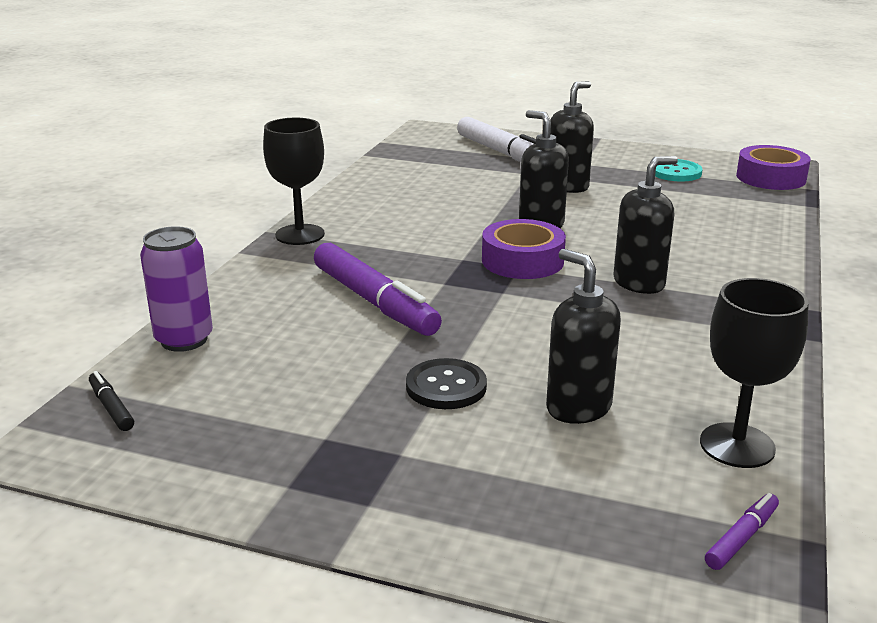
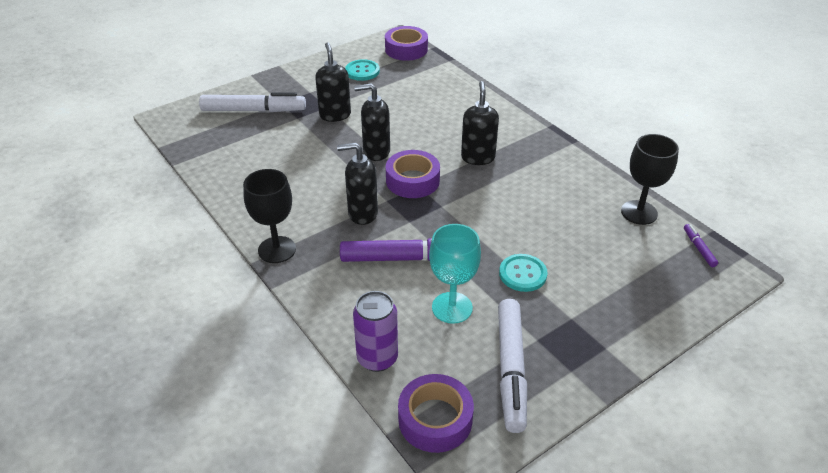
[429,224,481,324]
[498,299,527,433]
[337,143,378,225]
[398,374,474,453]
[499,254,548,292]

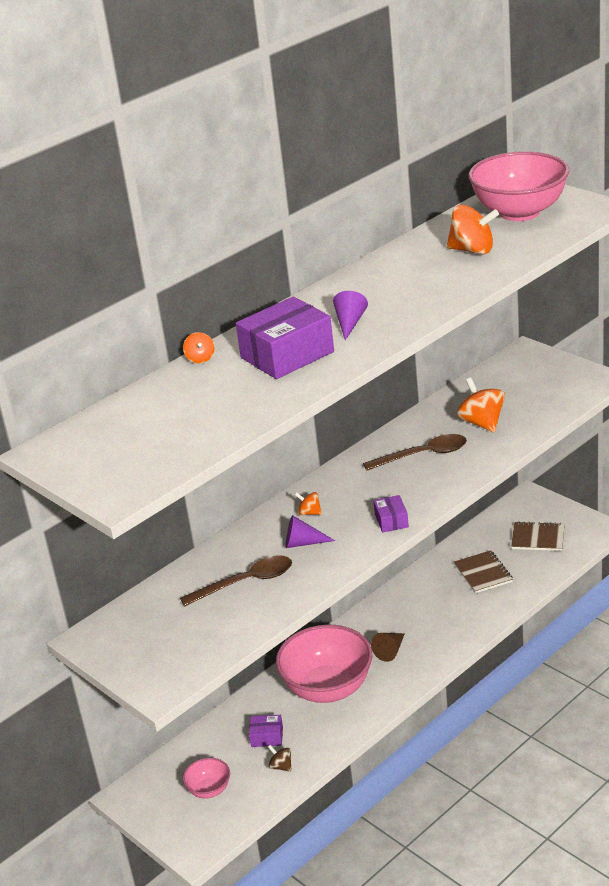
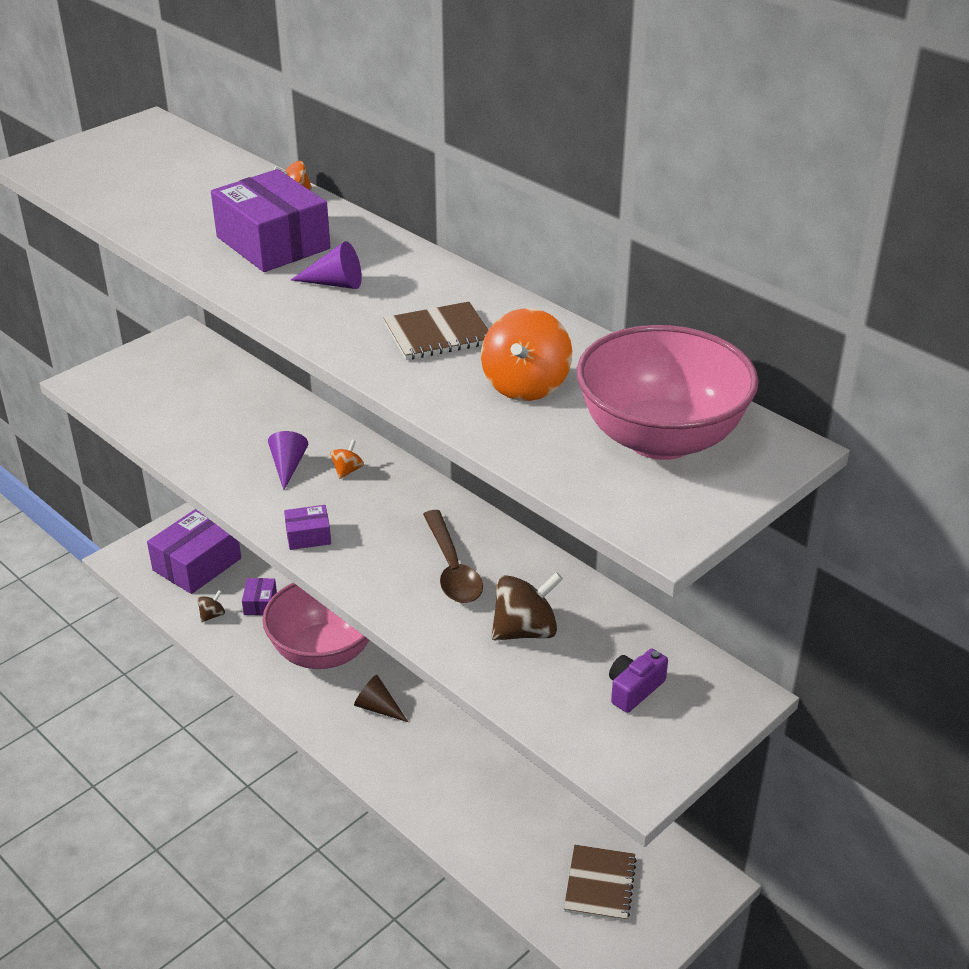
[180,555,292,607] (first image)
[609,649,668,713]
[384,302,489,360]
[147,509,241,594]
[491,572,563,640]

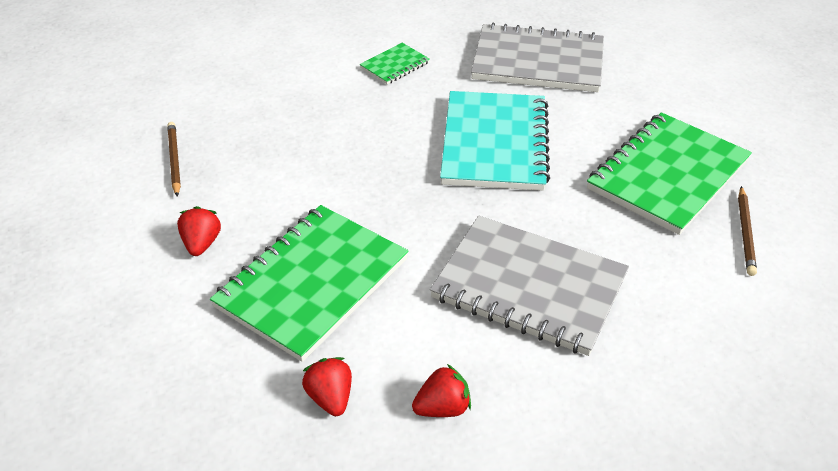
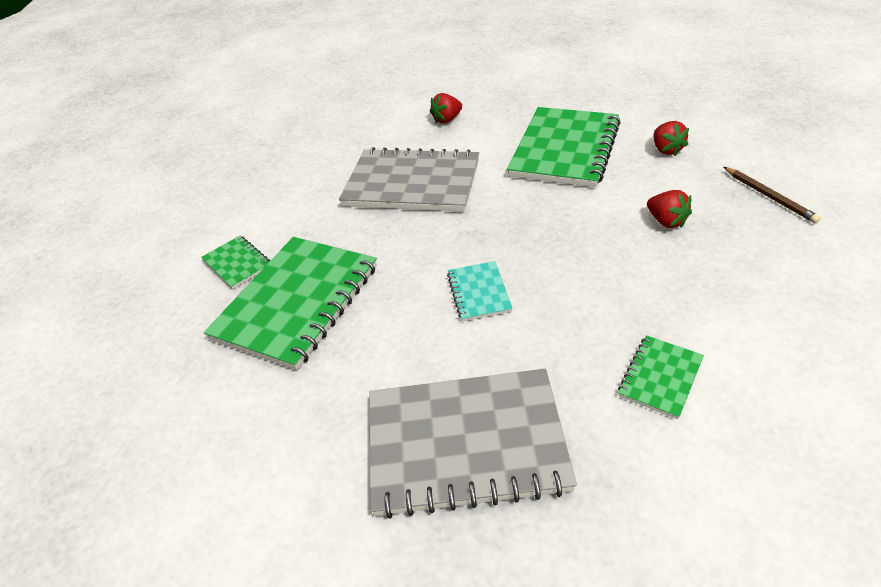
[647,190,692,228]
[201,236,271,289]
[447,261,513,322]

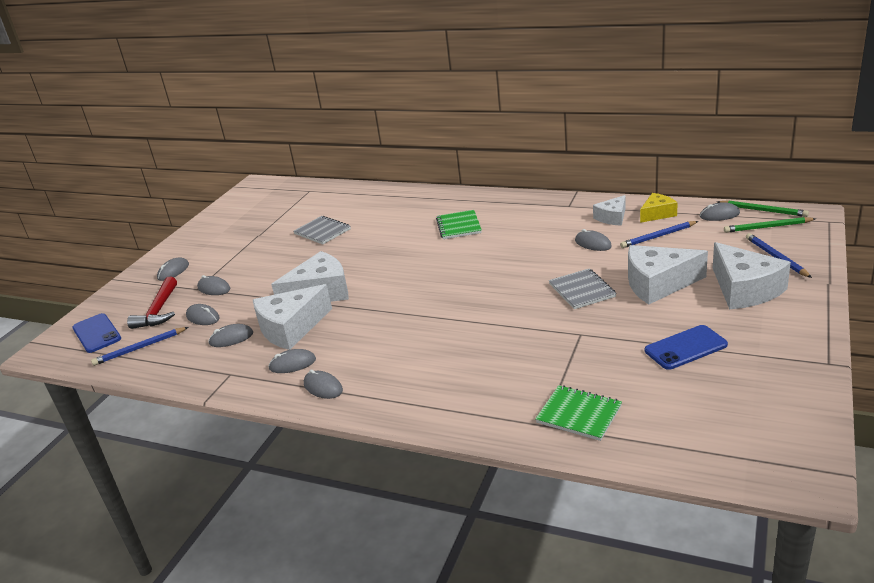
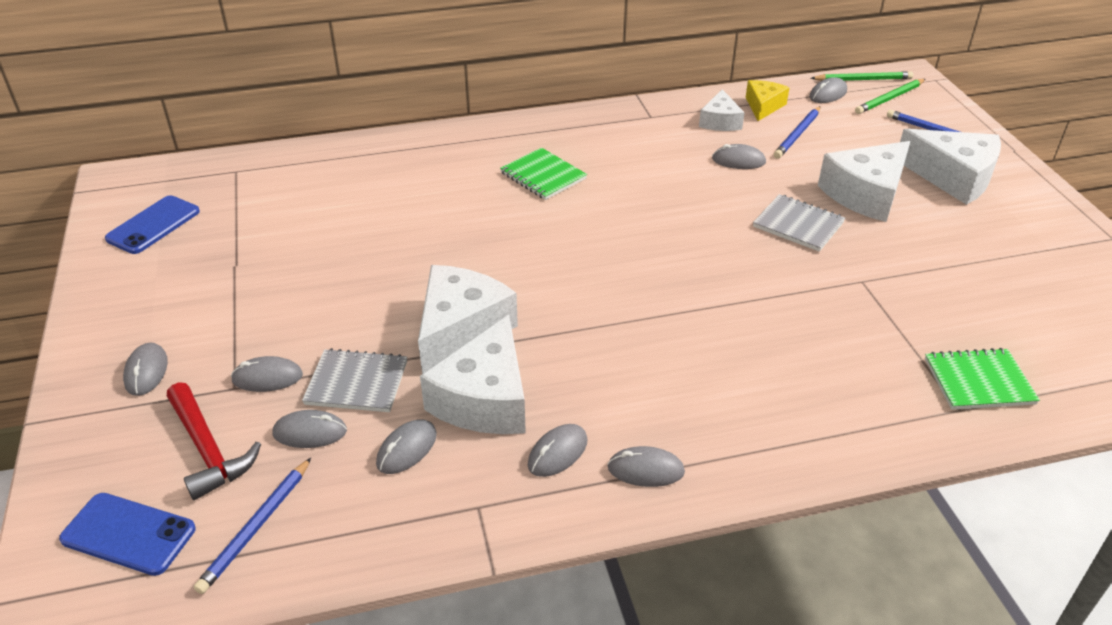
[302,348,407,412]
[105,195,200,254]

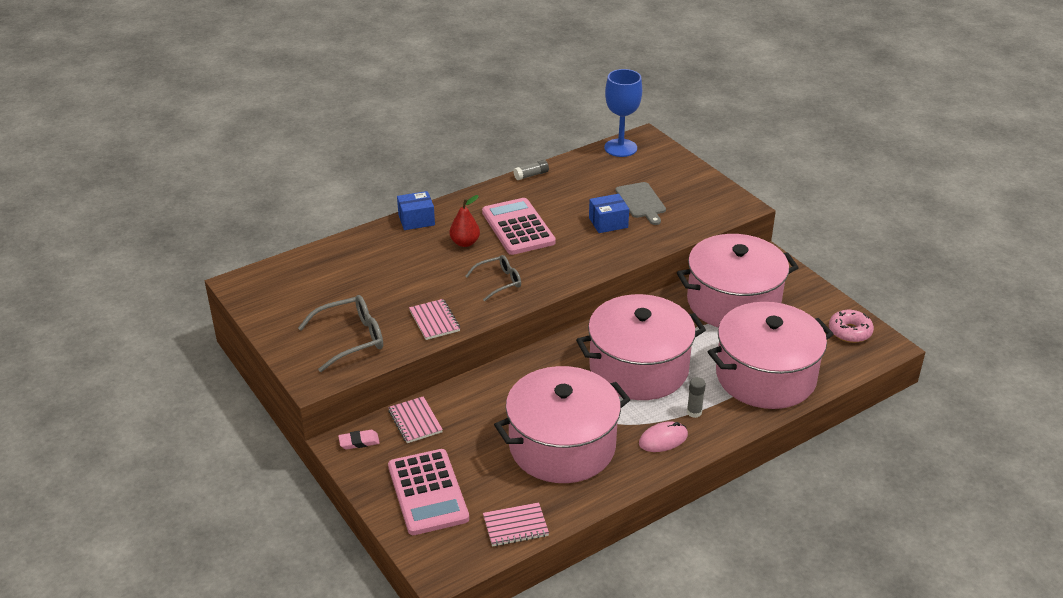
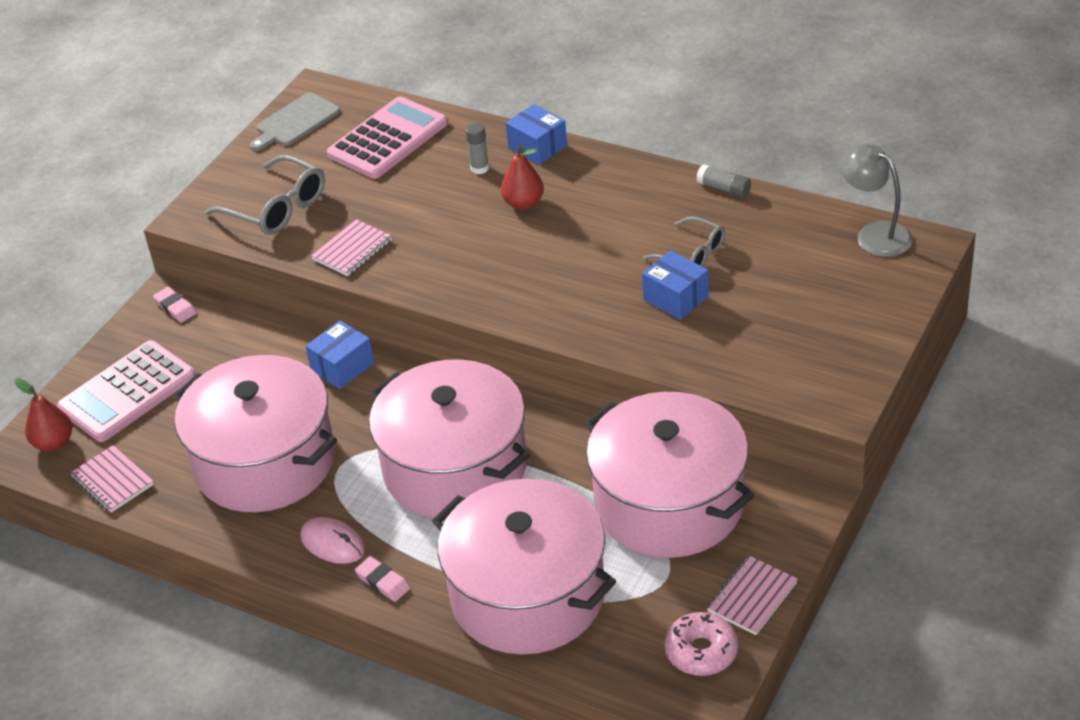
[14,378,72,452]
[305,321,374,389]
[355,556,410,602]
[707,555,798,635]
[643,216,725,266]
[327,96,448,179]
[250,92,340,151]
[465,123,489,174]
[839,144,913,257]

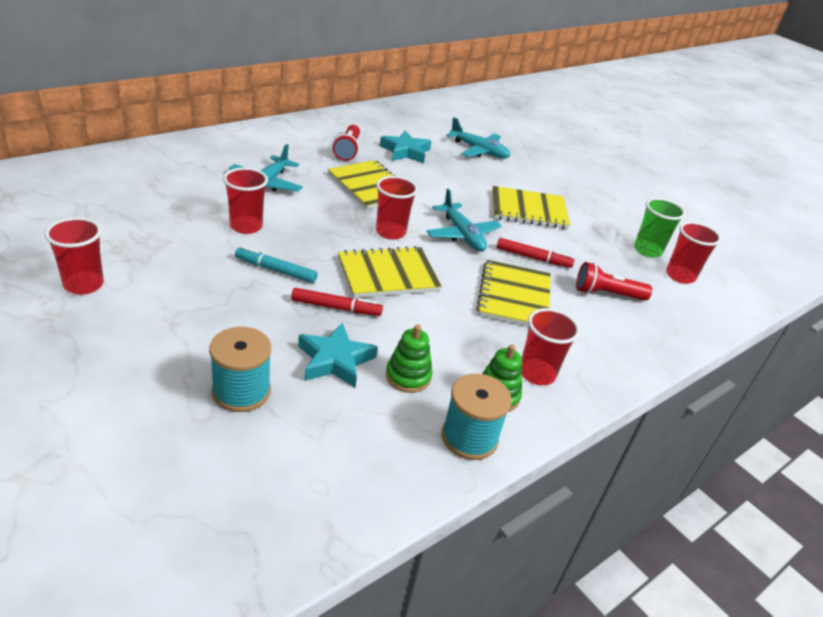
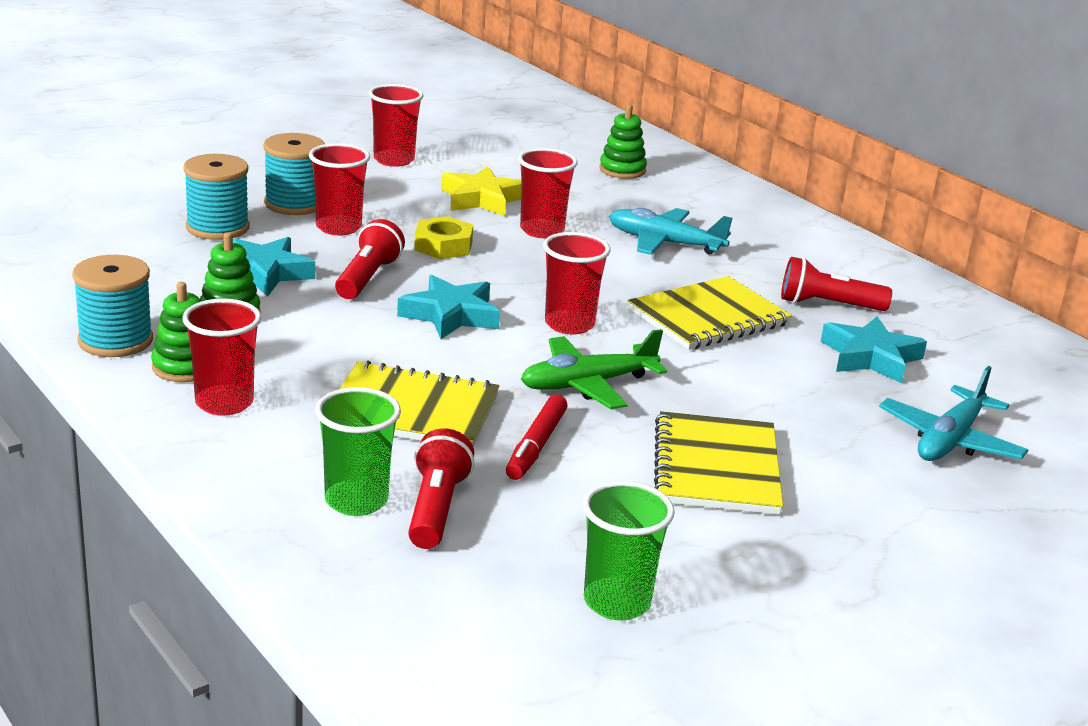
[263,133,325,215]
[315,387,401,516]
[441,166,522,216]
[600,104,647,179]
[309,143,370,235]
[414,216,473,259]
[335,219,405,299]
[397,275,500,339]
[521,329,667,409]

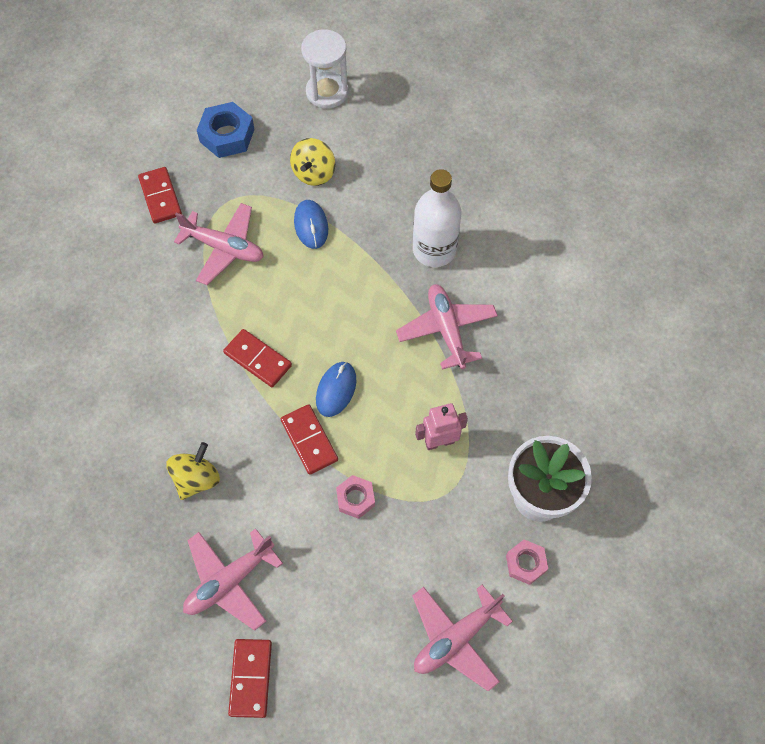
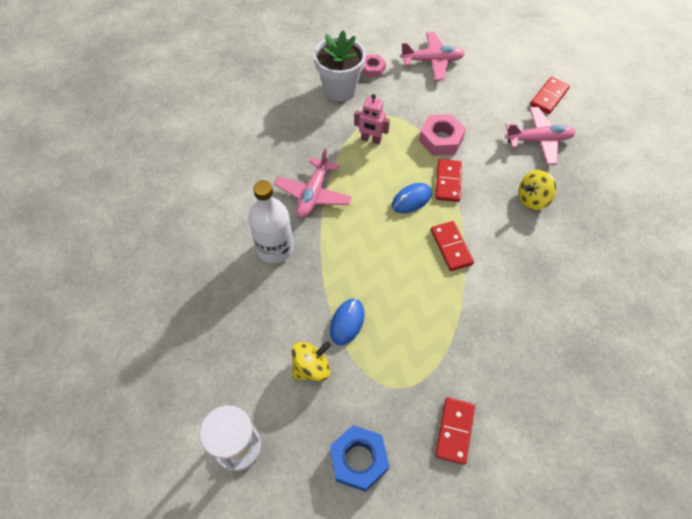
[174,203,263,285] (first image)
[419,114,466,155]

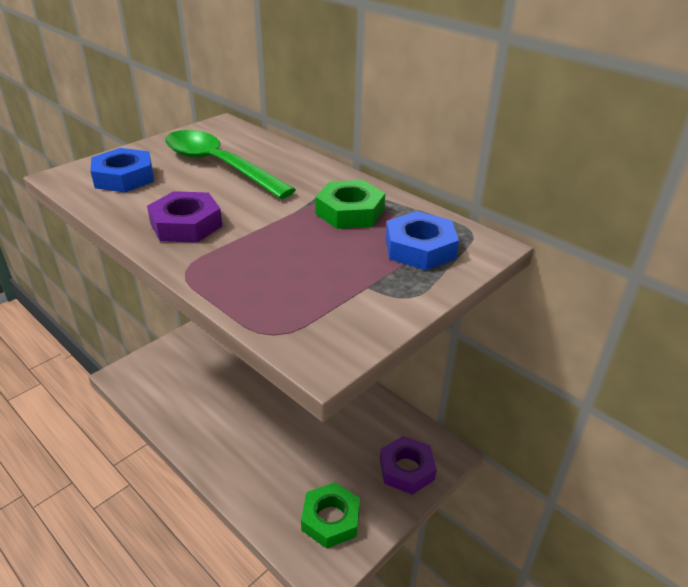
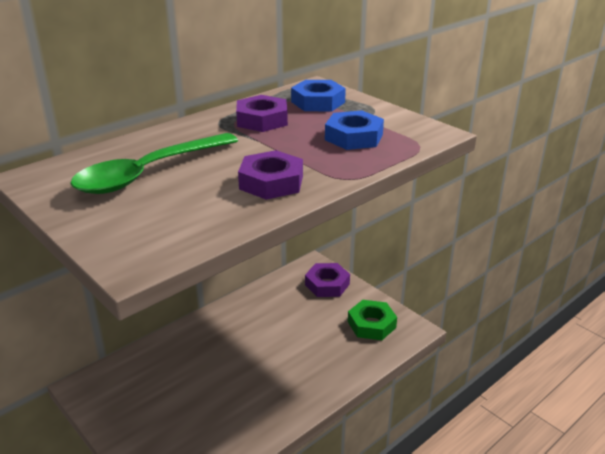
[325,110,384,150]
[236,95,288,132]

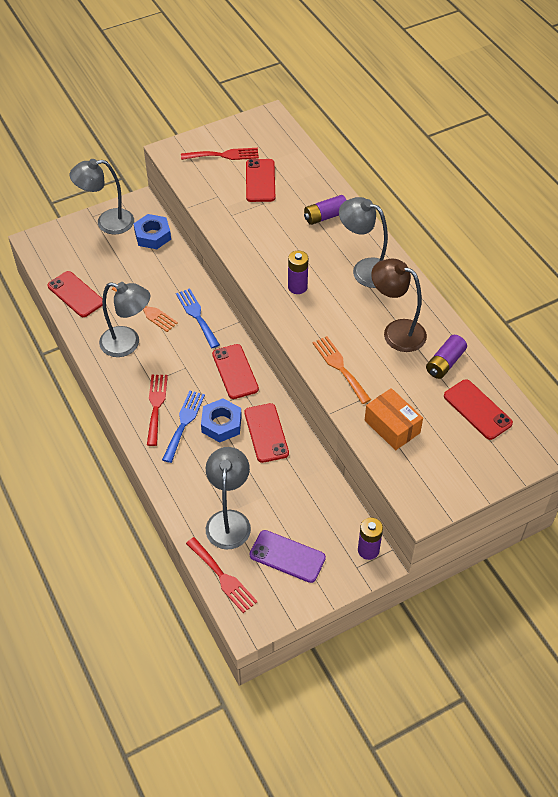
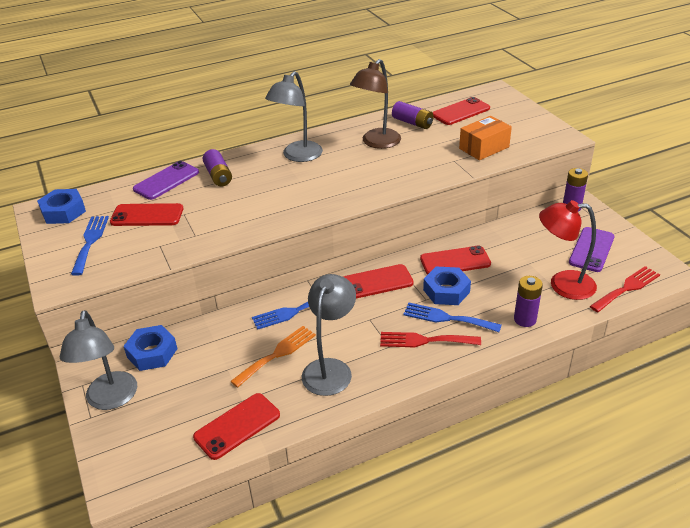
[313,336,371,404] (first image)
[37,189,86,224]
[133,161,199,200]
[514,276,543,327]
[71,216,109,276]
[539,200,597,300]

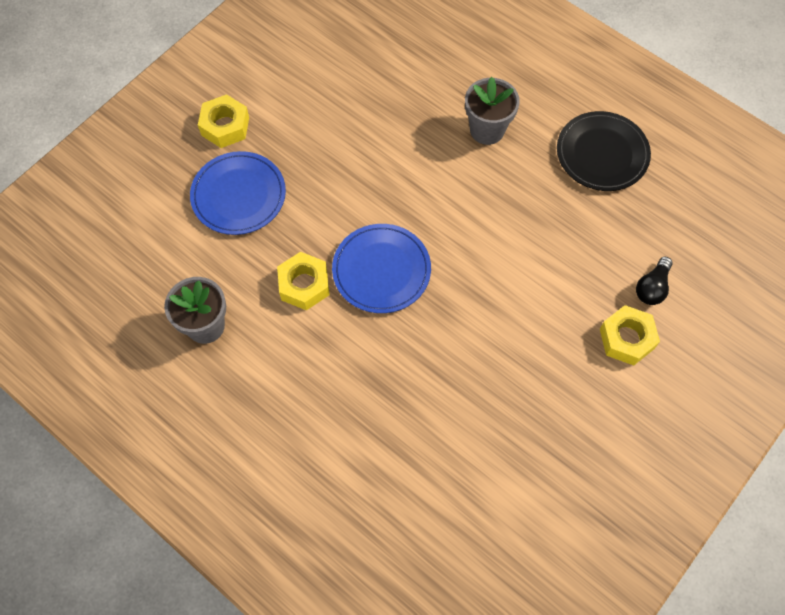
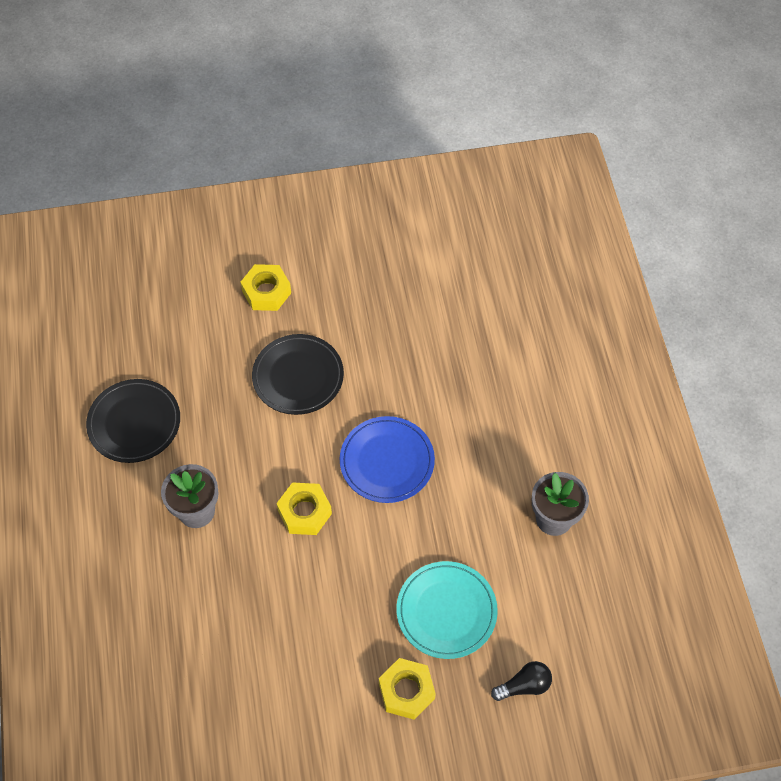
[252,334,344,415]
[276,482,332,535]
[491,661,552,701]
[396,561,498,659]

